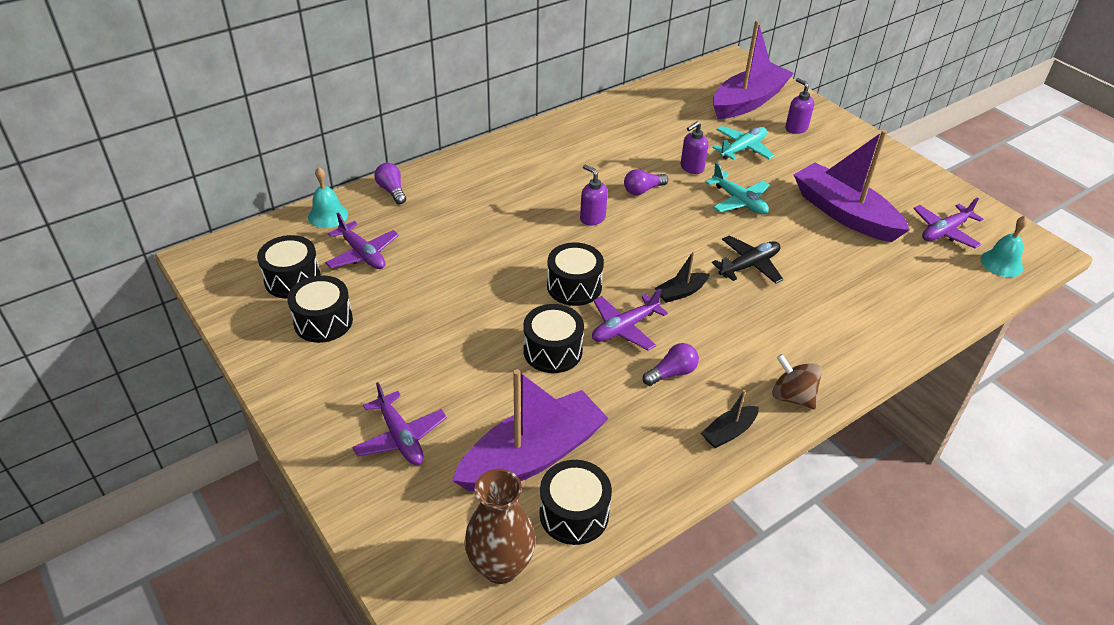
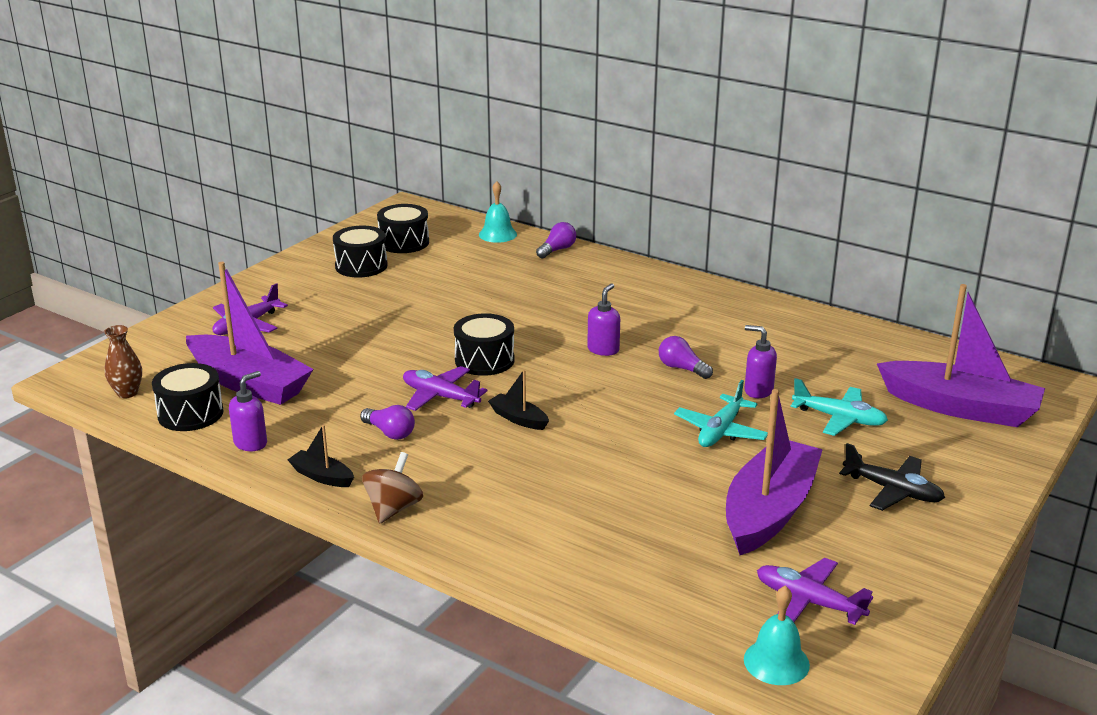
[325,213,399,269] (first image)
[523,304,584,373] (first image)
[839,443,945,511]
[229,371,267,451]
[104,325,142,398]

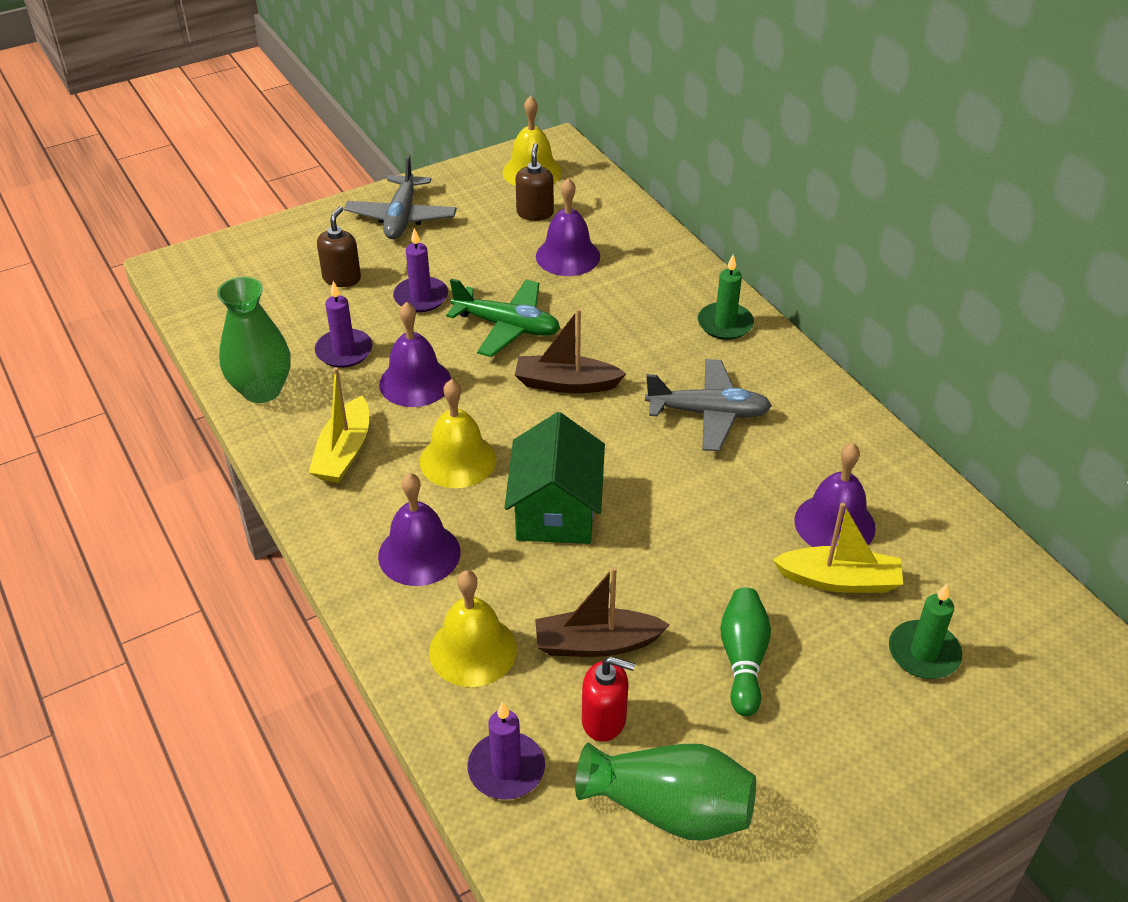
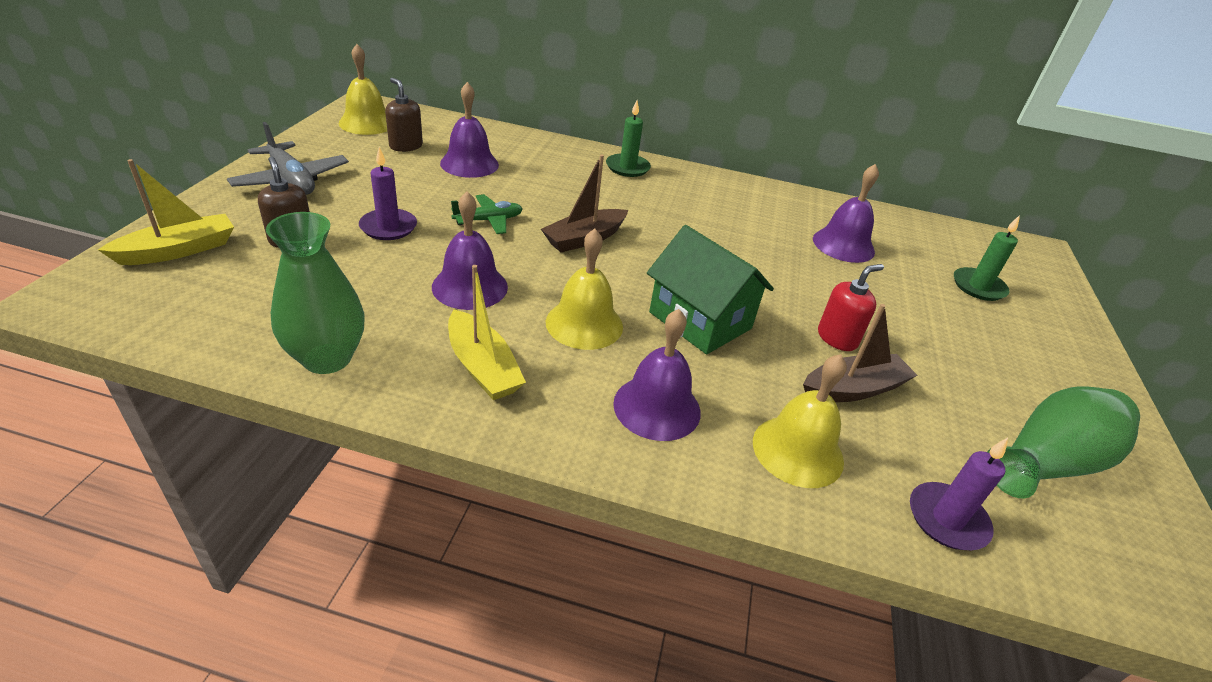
[315,281,373,368] (first image)
[645,359,772,451] (first image)
[720,587,771,716] (first image)
[818,264,884,351]
[98,159,234,265]
[803,304,917,402]
[451,194,523,234]

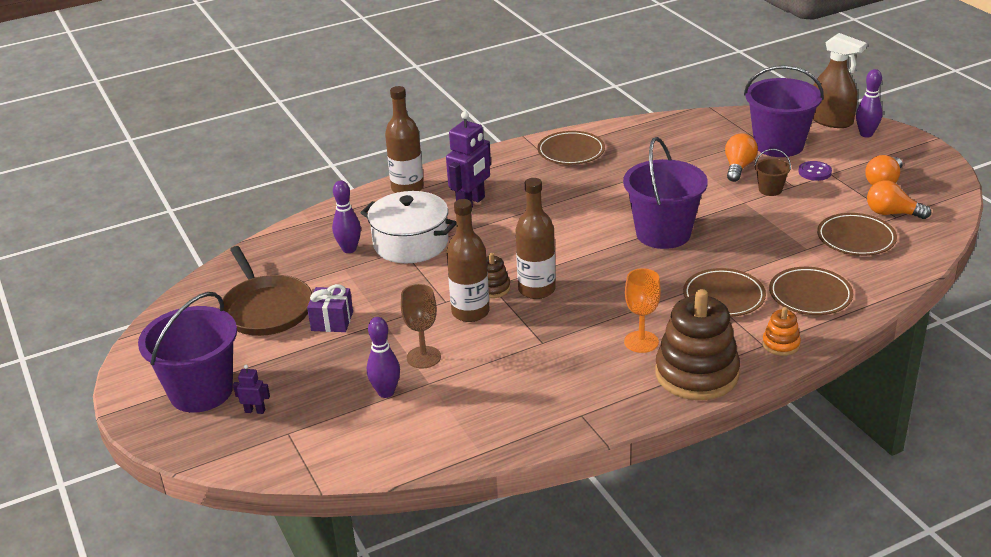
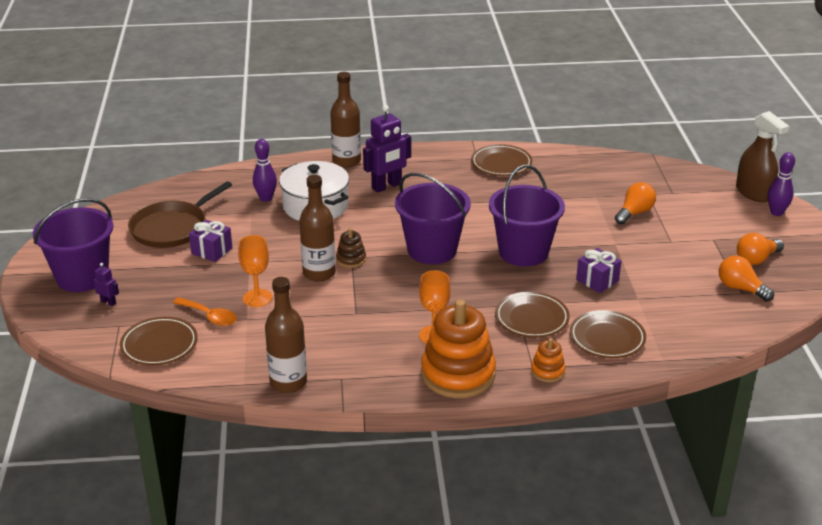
[754,149,791,196] (first image)
[798,161,832,181] (first image)
[576,248,621,293]
[265,277,307,393]
[395,173,471,264]
[120,317,198,366]
[173,297,237,326]
[238,235,272,307]
[421,299,496,398]
[128,181,232,248]

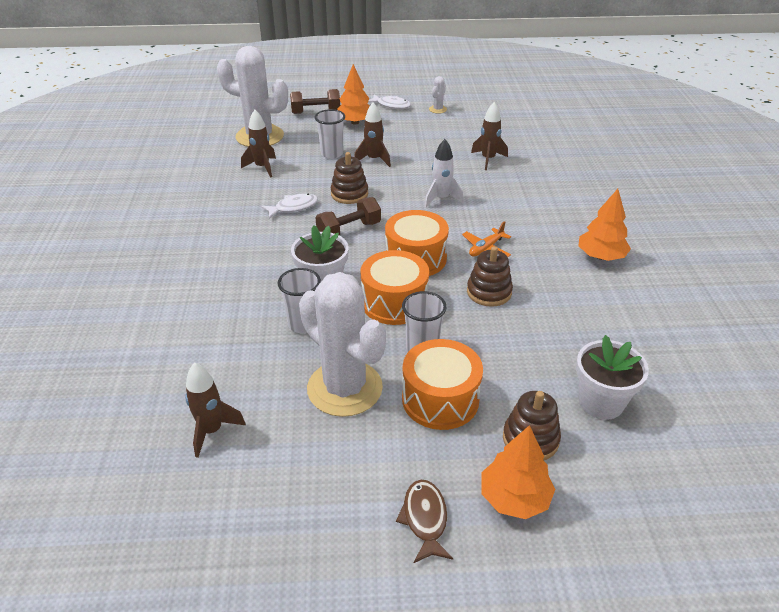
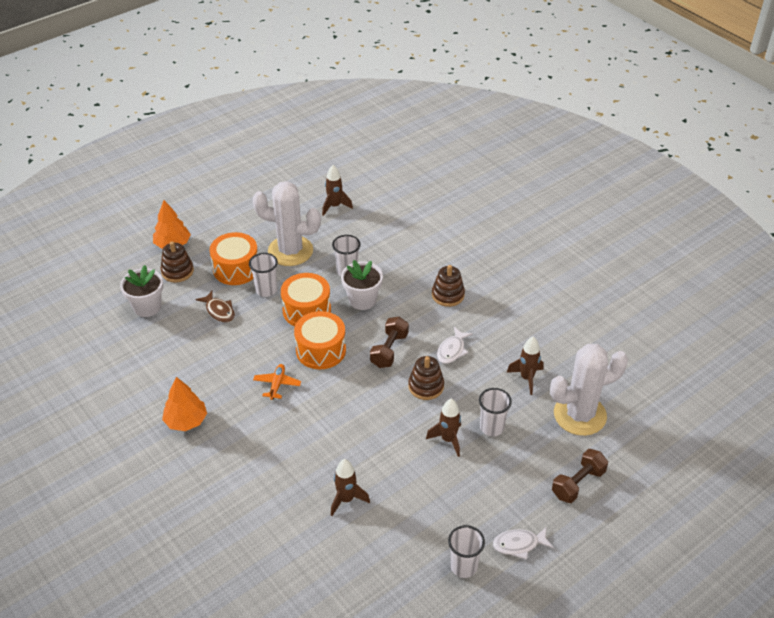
[337,64,370,125] (first image)
[424,139,464,208] (first image)
[196,291,235,322]
[432,265,465,307]
[448,525,485,578]

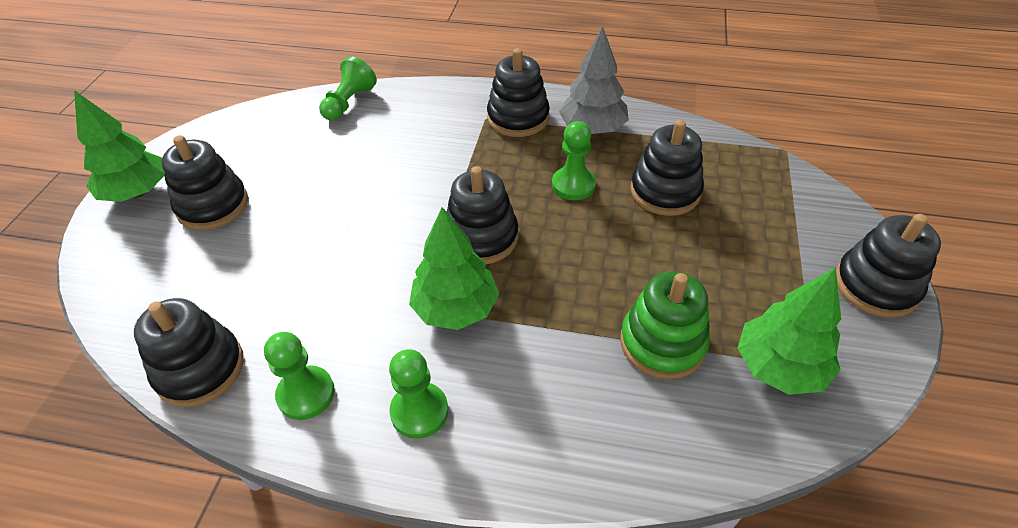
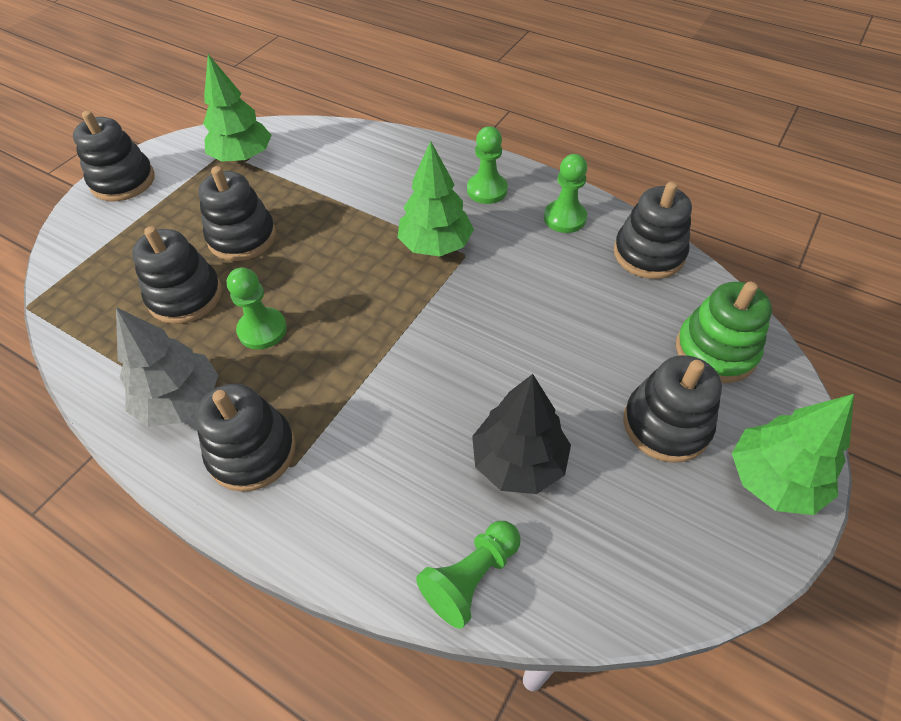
[472,374,571,494]
[198,166,276,261]
[676,282,772,383]

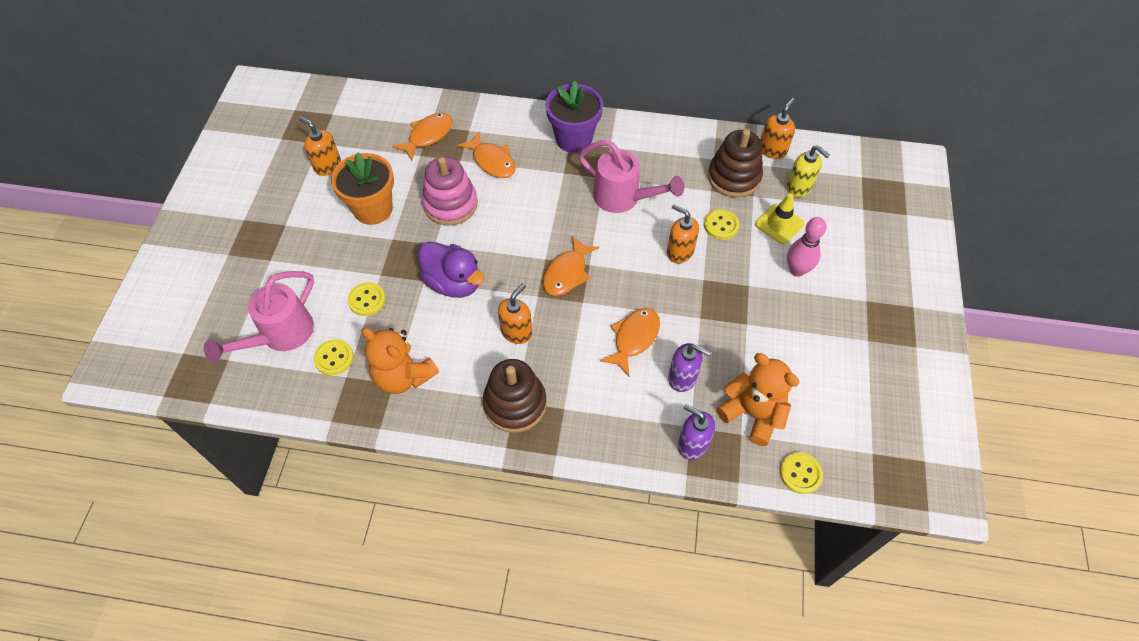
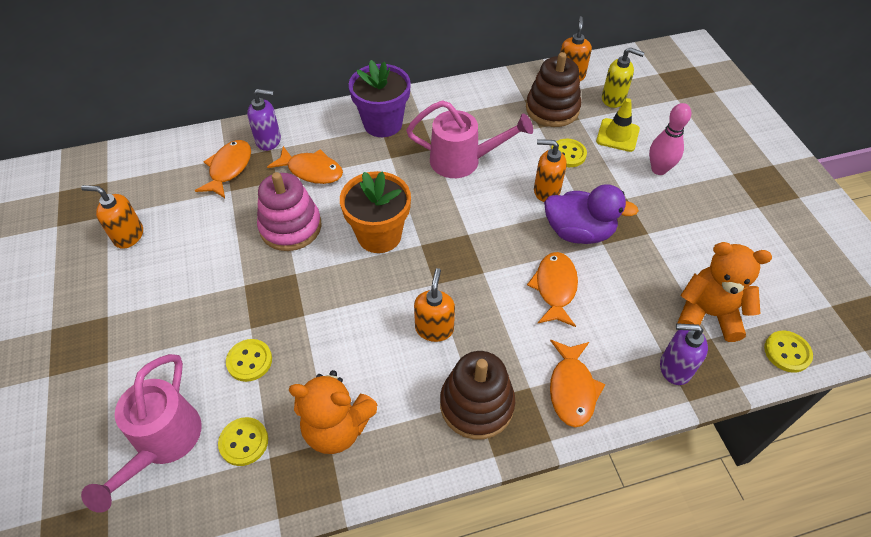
[340,171,411,253]
[544,184,639,244]
[550,340,606,427]
[247,89,281,151]

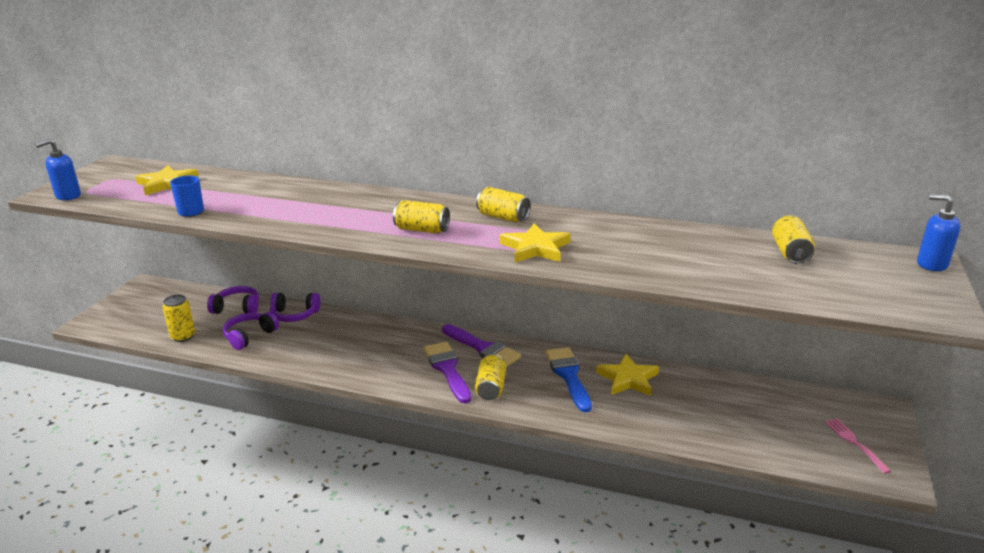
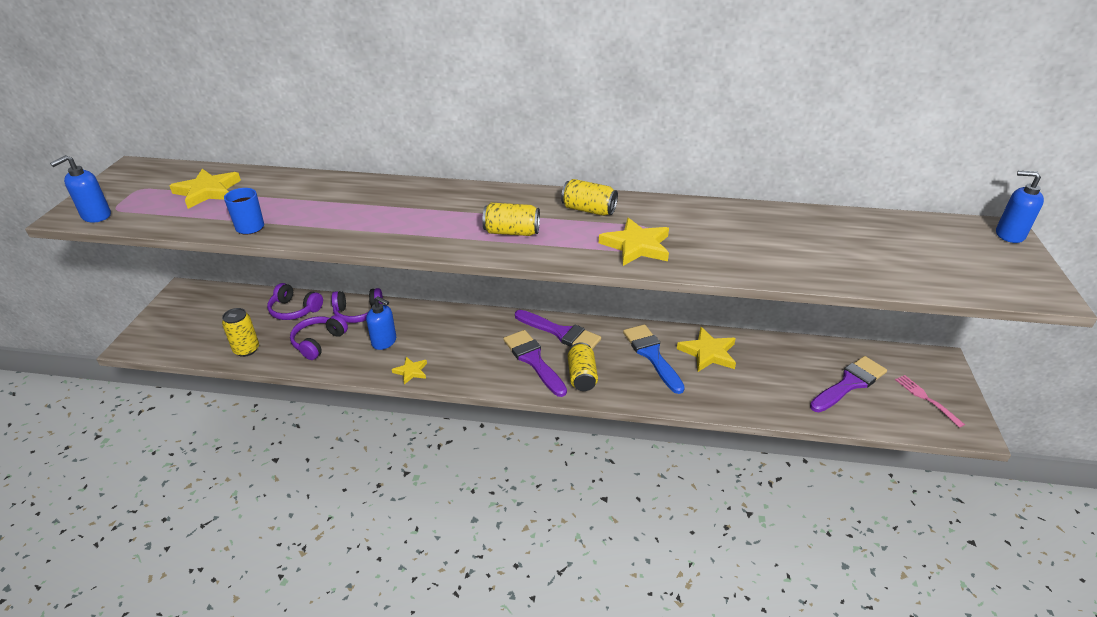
[772,216,815,264] (first image)
[366,296,396,350]
[392,357,427,385]
[810,356,887,412]
[267,283,323,320]

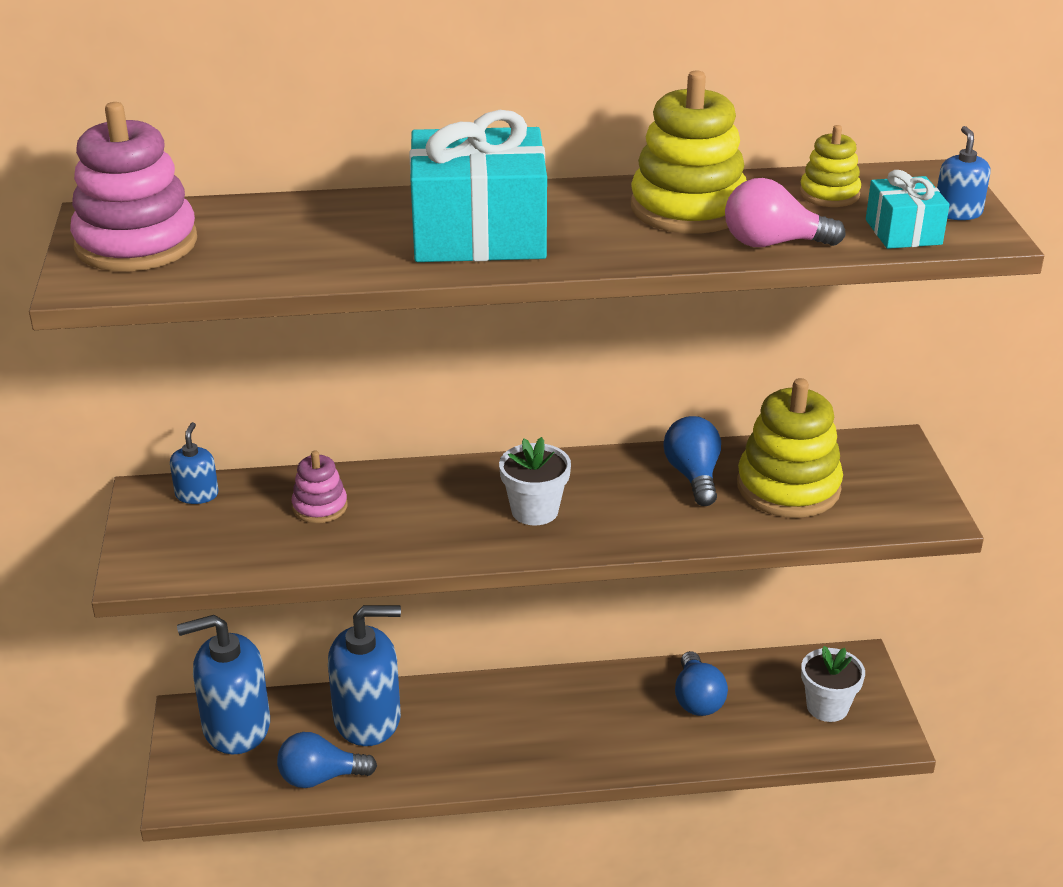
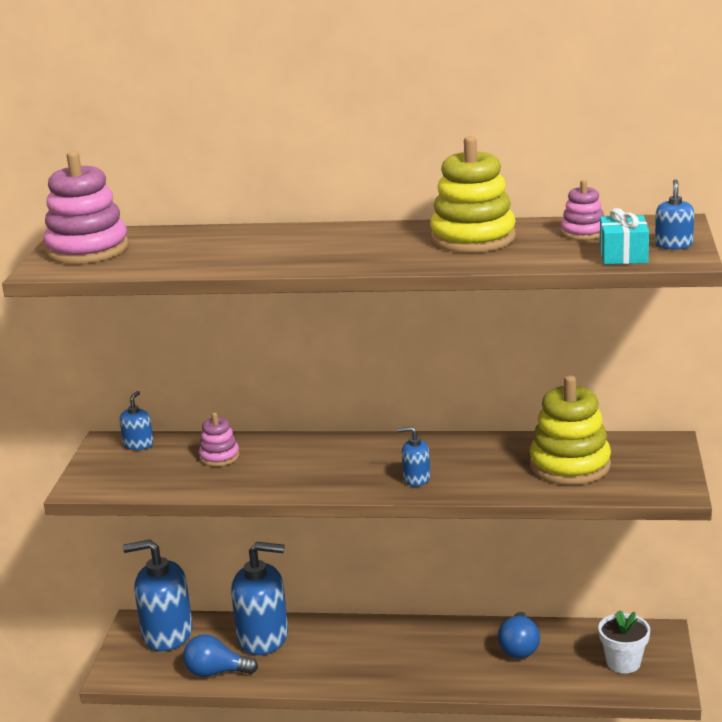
[409,110,547,262] (first image)
[499,437,571,525] (first image)
[664,416,721,506] (first image)
[725,178,845,247] (first image)
[398,426,430,486]
[561,179,604,240]

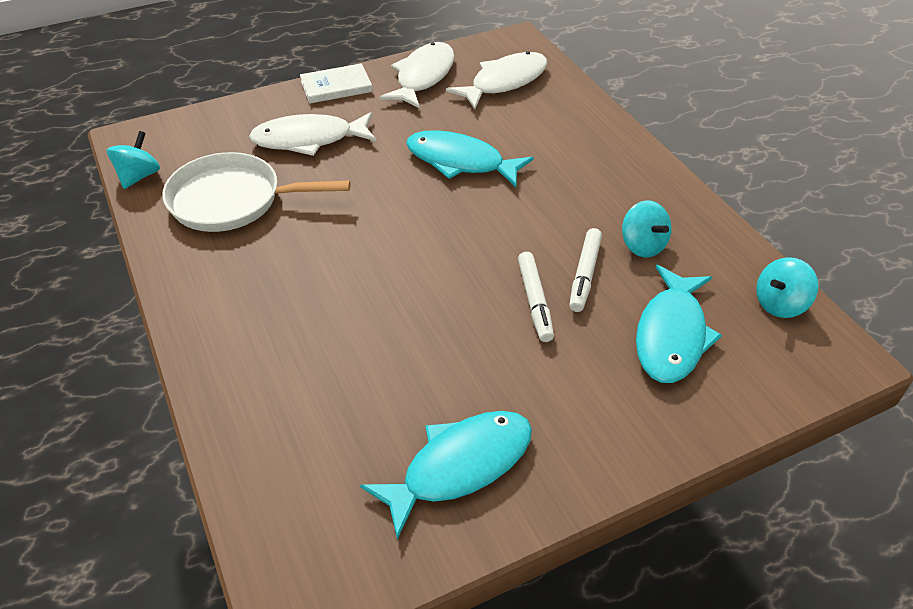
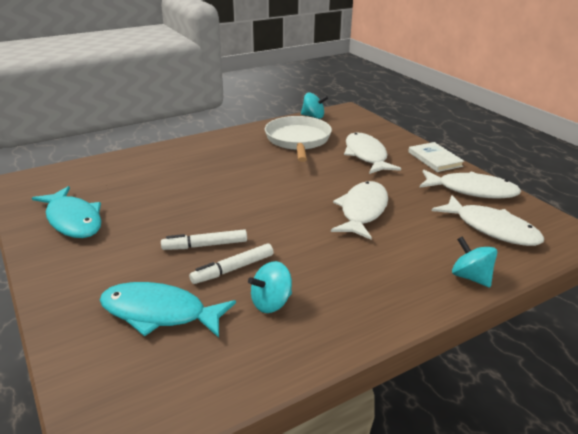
[452,236,497,287]
[331,181,388,240]
[189,244,274,284]

